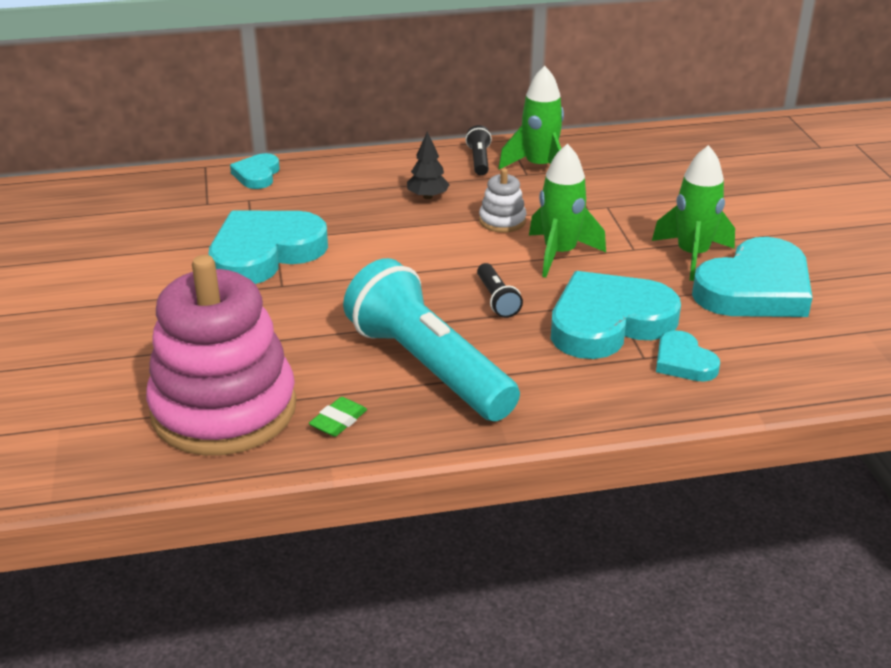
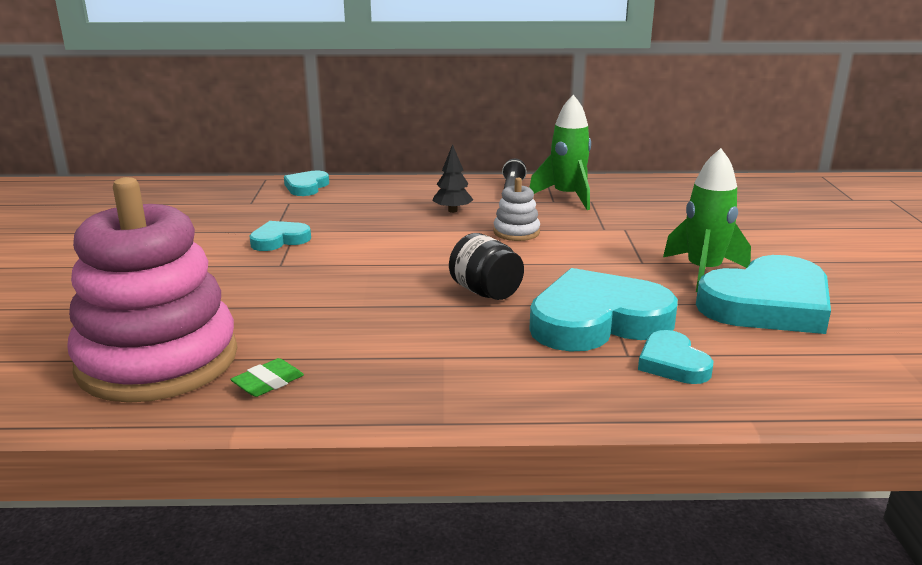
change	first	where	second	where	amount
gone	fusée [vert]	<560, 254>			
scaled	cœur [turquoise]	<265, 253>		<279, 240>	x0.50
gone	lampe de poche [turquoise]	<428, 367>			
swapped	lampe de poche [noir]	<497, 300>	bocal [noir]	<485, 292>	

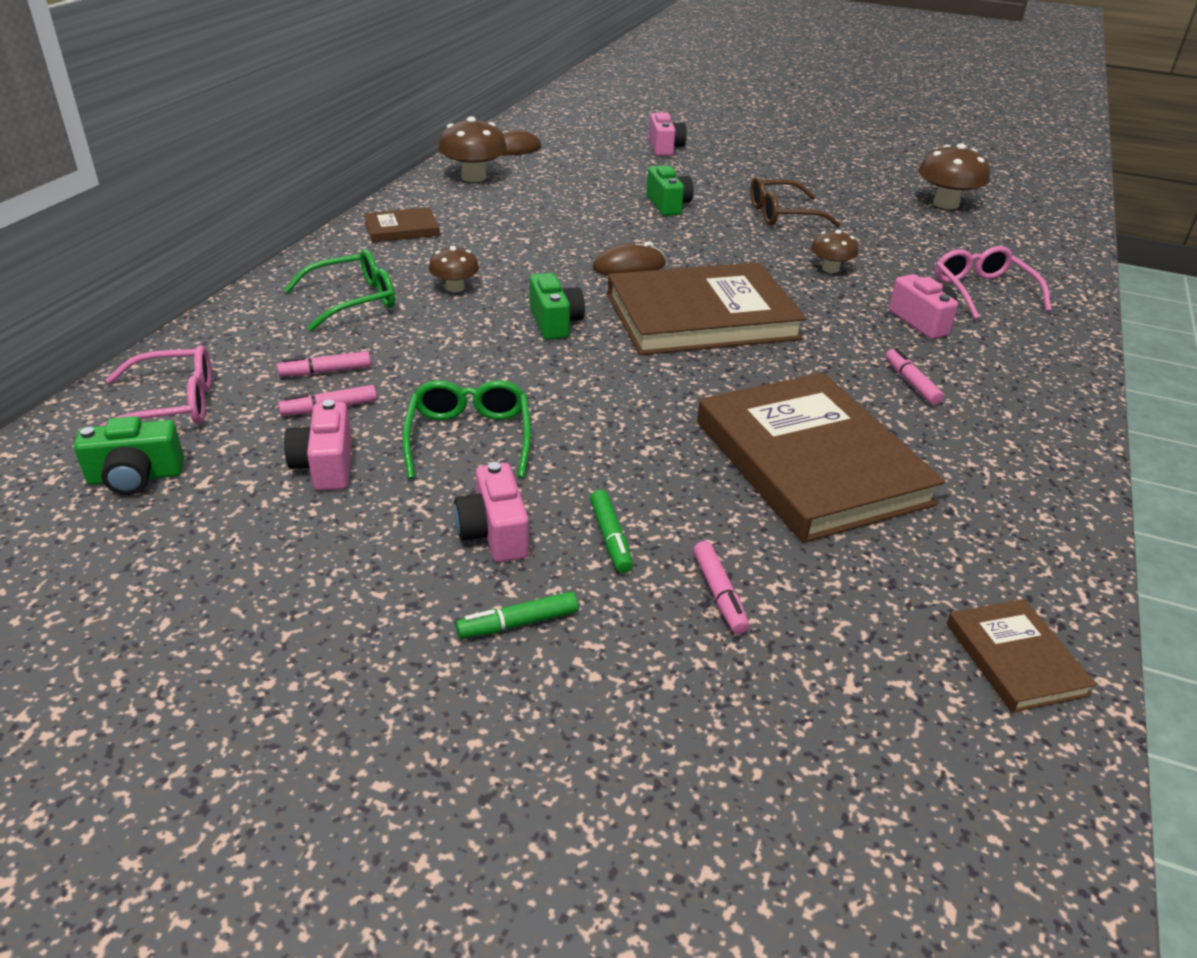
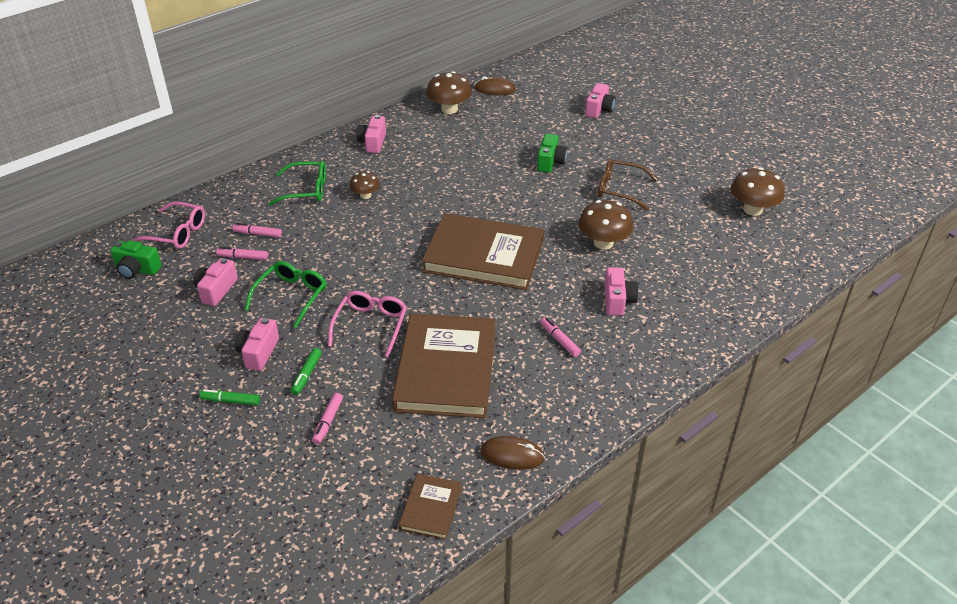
change	first	where	second	where	amount
swapped	livre [marron]	<402, 229>	appareil photo [rose]	<373, 143>	
scaled	champignon [marron]	<830, 269>		<603, 243>	x1.68
shifted	souris [marron]	<629, 266>		<512, 455>	
shifted	lunettes [rose]	<983, 292>		<370, 326>	
gone	appareil photo [vert]	<555, 322>			
rotated	feutre [rose]	<911, 383>		<559, 340>	45 degrees counterclockwise

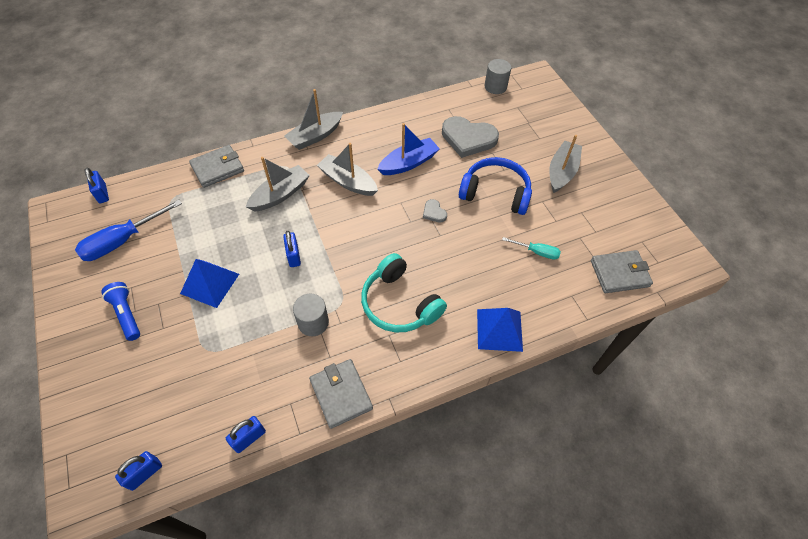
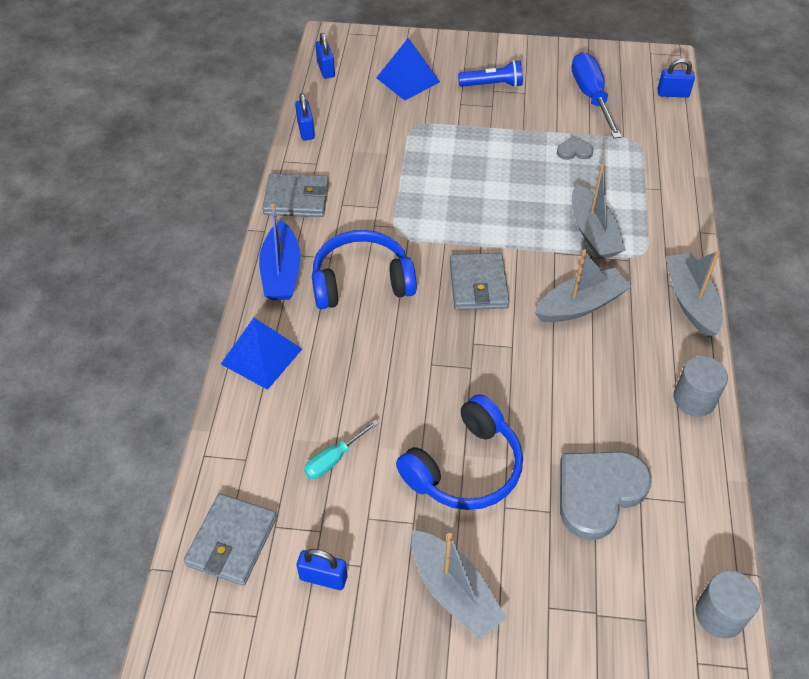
change	first	where	second	where	amount
shifted	bateau [bleu]	<408, 163>		<281, 272>	
shifted	portefeuille [gris]	<217, 168>		<478, 285>	
shifted	cœur [gris]	<434, 212>		<574, 151>	
shifted	cadenas [bleu]	<293, 256>		<323, 577>	
repainted	casque audio [turquoise]	<399, 303>	casque audio [bleu]	<361, 281>	
shifted	pyramide [bleu]	<210, 283>		<408, 79>	
shifted	cylindre [gris]	<313, 322>		<694, 399>	

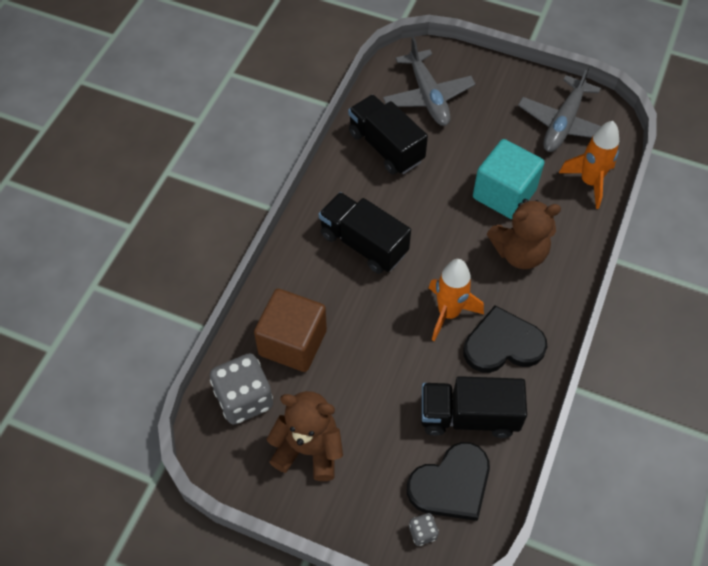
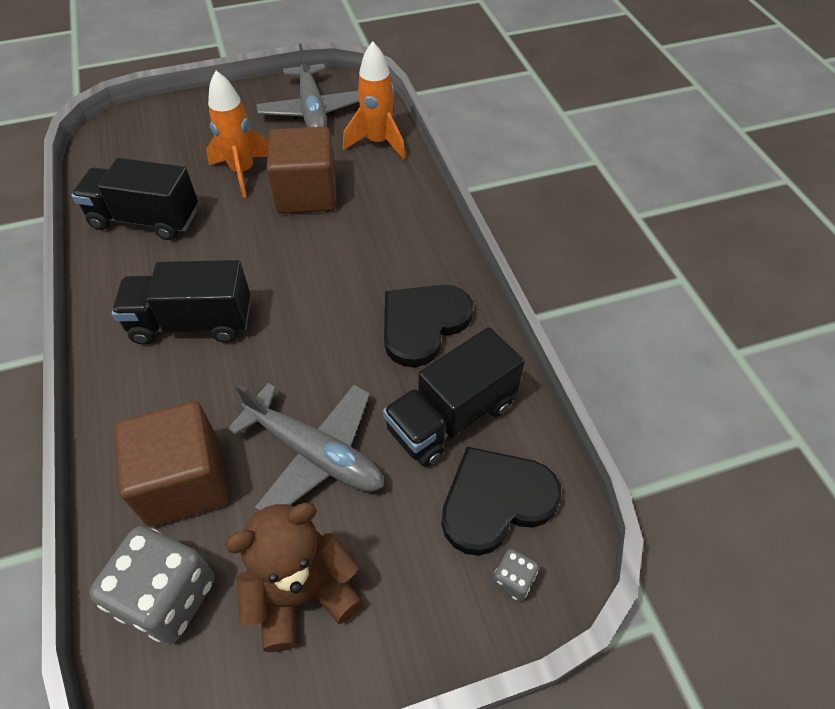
change	first	where	second	where	amount
shifted	avion [gris]	<428, 96>		<315, 453>	
repainted	cube [turquoise]	<504, 194>	cube [marron]	<307, 194>	
gone	ours en peluche [marron]	<519, 253>			
shifted	fusée [orange]	<448, 313>		<243, 172>	
rotated	cœur [noir]	<451, 484>		<495, 501>	135 degrees counterclockwise

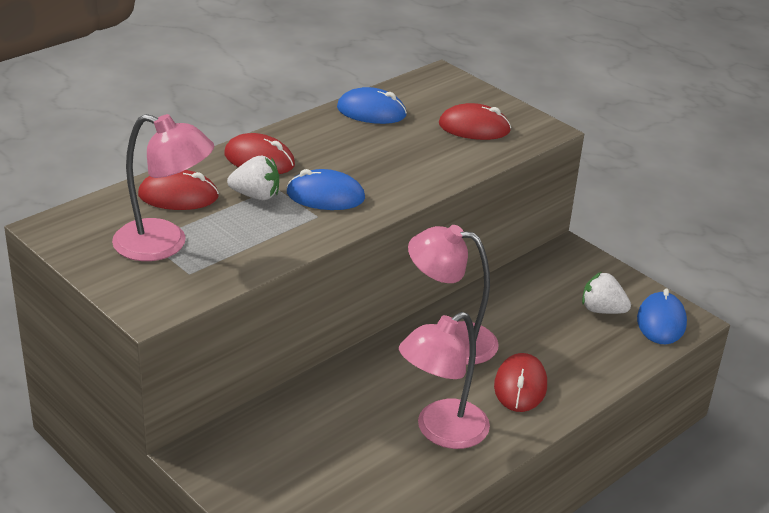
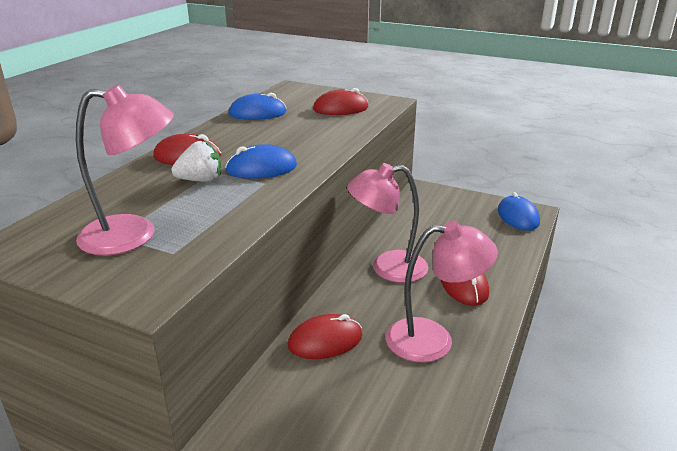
change	first	where	second	where	amount
shifted	souris [rouge]	<178, 196>		<325, 341>	
gone	fraise [blanc]	<602, 310>			
rotated	lampe [rose]	<441, 431>		<433, 339>	120 degrees counterclockwise

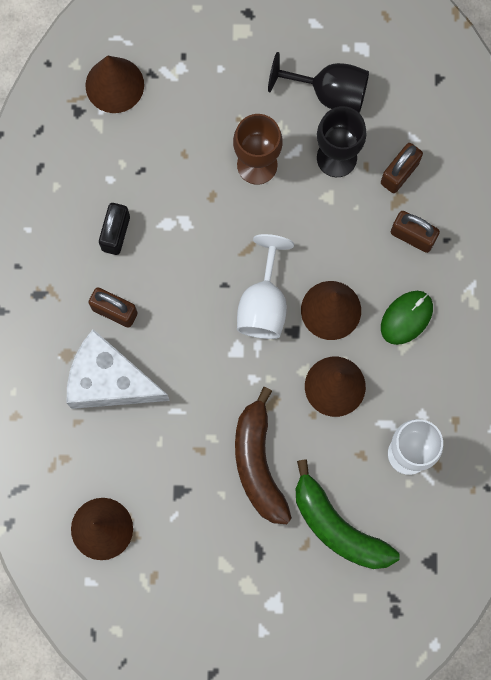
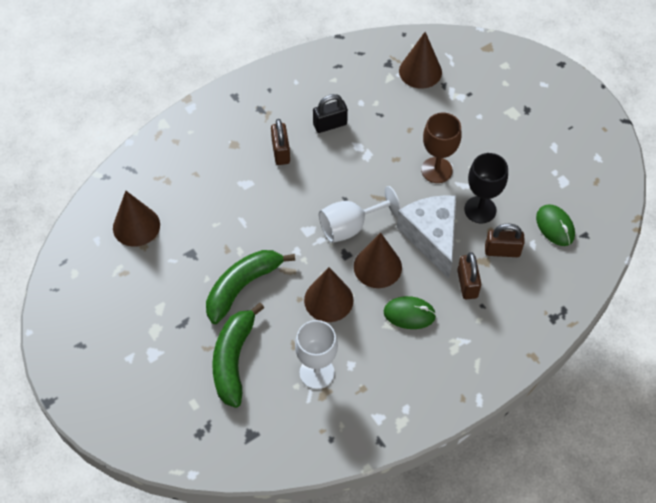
change	first	where	second	where	amount
gone	verre à pied [noir]	<329, 92>			
shifted	fromage [blanc]	<109, 380>		<431, 237>	
repainted	banane [marron]	<258, 463>	banane [vert]	<242, 287>	
new			souris [vert]	<555, 226>	

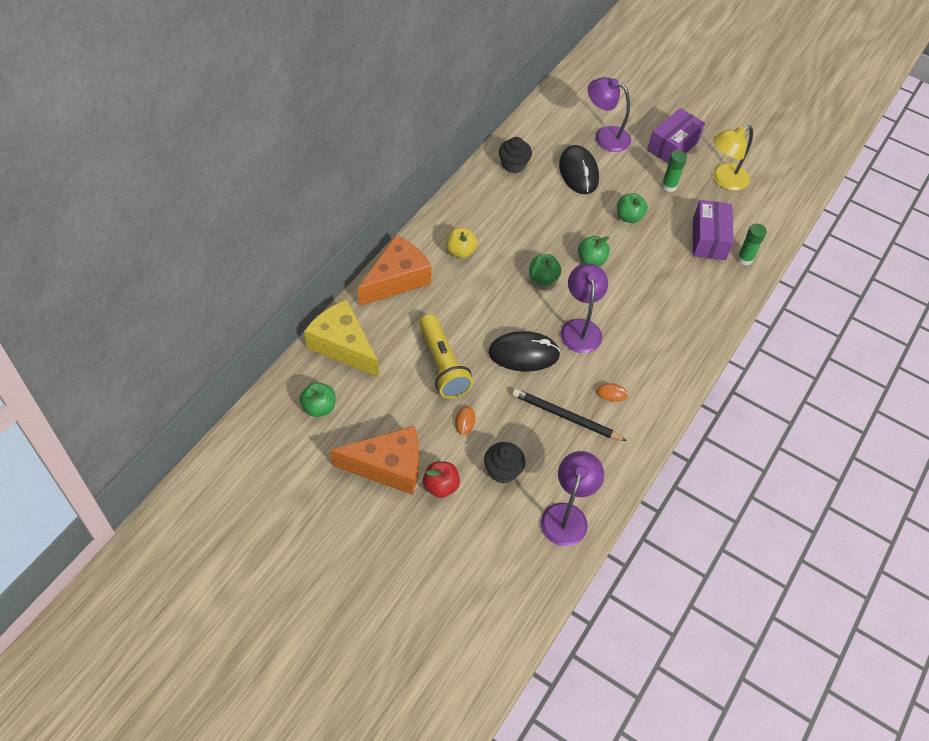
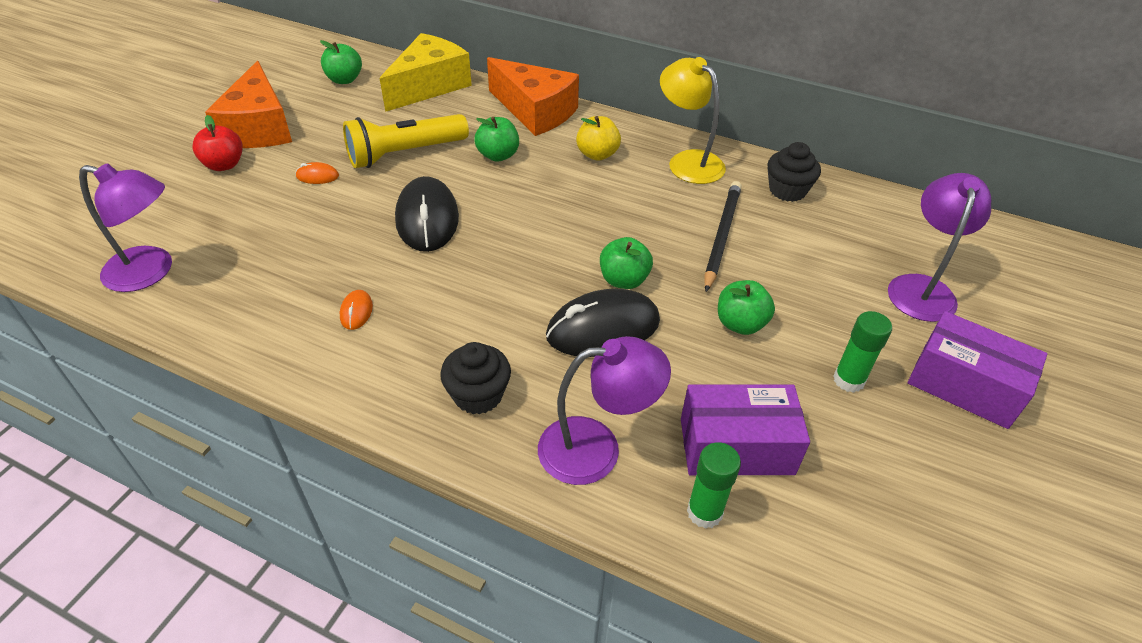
change	first	where	second	where	amount
shifted	lampe [jaune]	<724, 180>		<688, 161>	
shifted	souris [noir]	<578, 172>		<603, 328>	
shifted	pomme [vert]	<543, 278>		<498, 155>	
shifted	lampe [violet]	<580, 328>		<596, 448>	
shifted	crayon [noir]	<566, 417>		<721, 236>	
shifted	muffin [noir]	<503, 470>		<478, 395>	

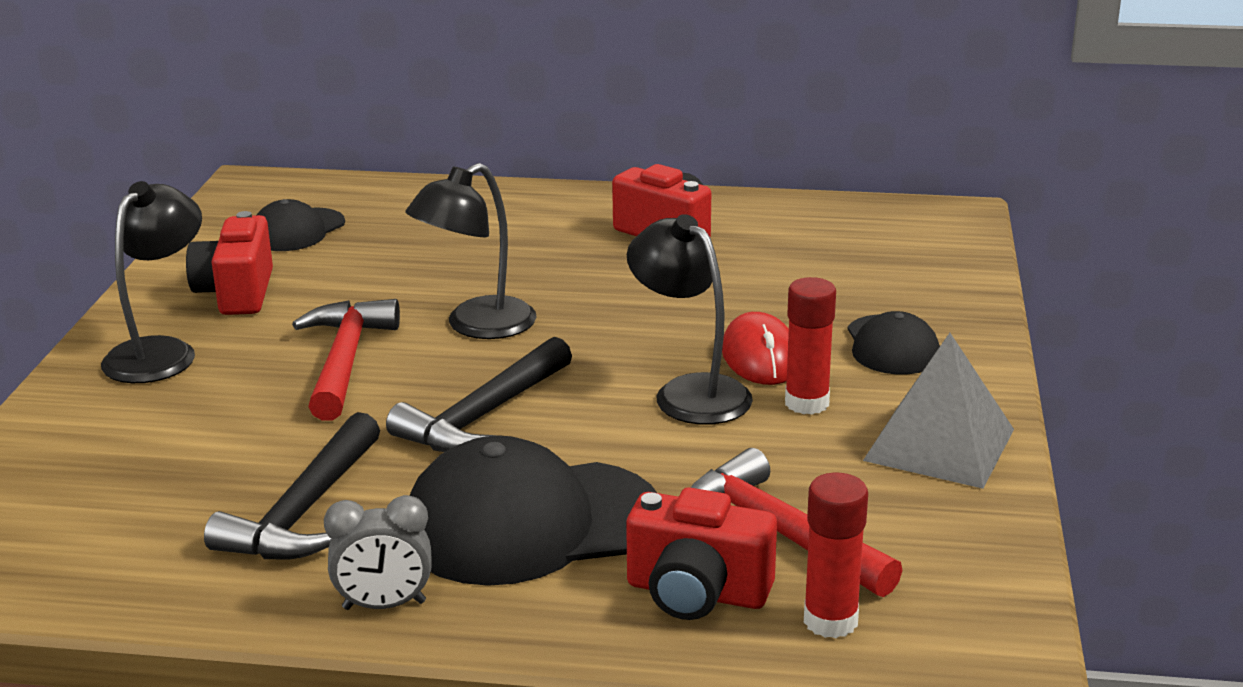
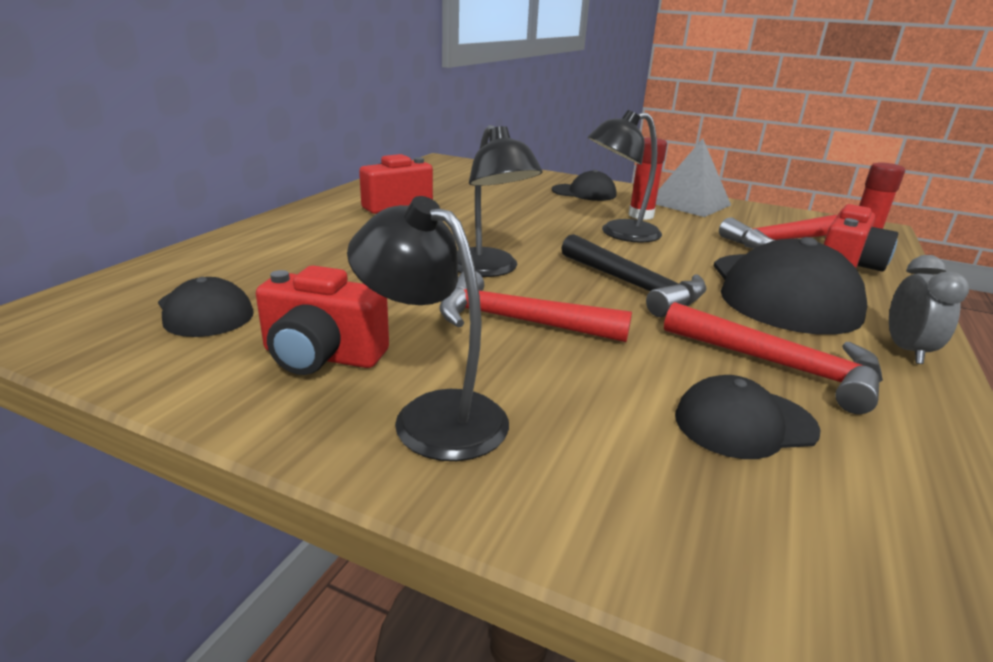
change	first	where	second	where	amount
gone	souris [rouge]	<760, 357>			
repainted	marteau [noir]	<304, 511>	marteau [rouge]	<781, 366>	
new			casquette [noir]	<744, 423>	

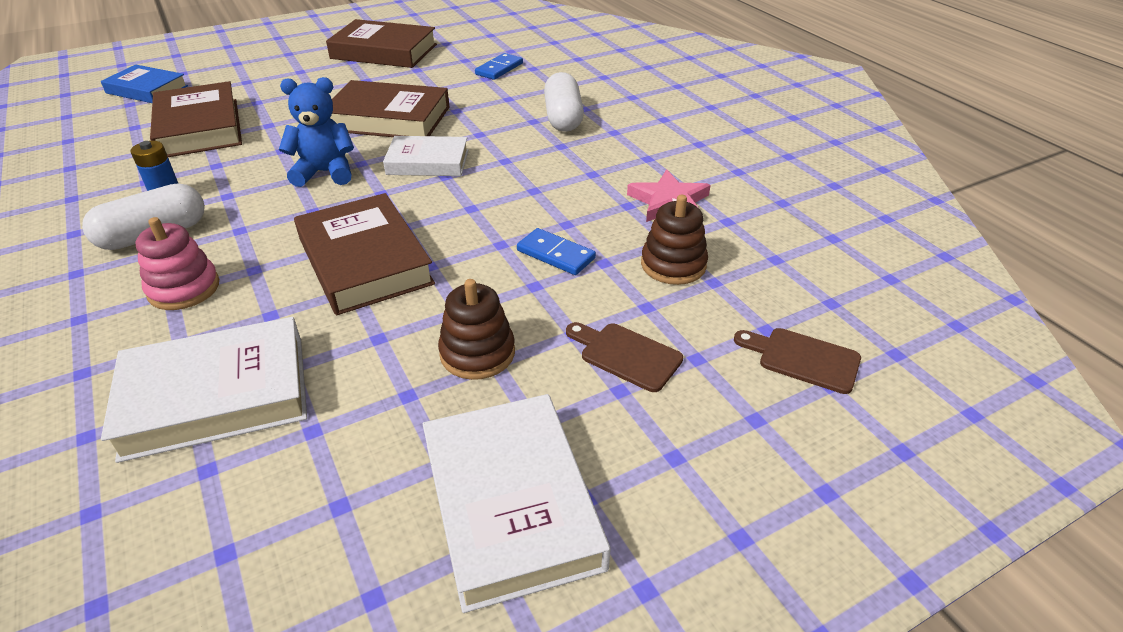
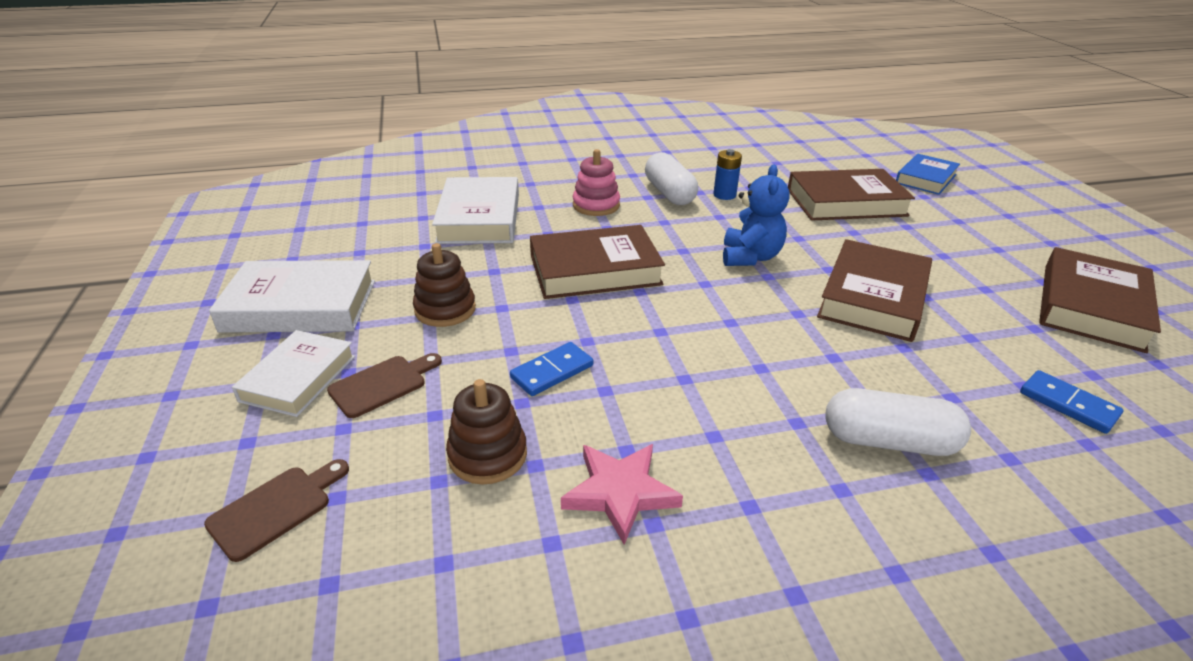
change	first	where	second	where	amount
shifted	livre [blanc]	<428, 162>		<298, 378>	

